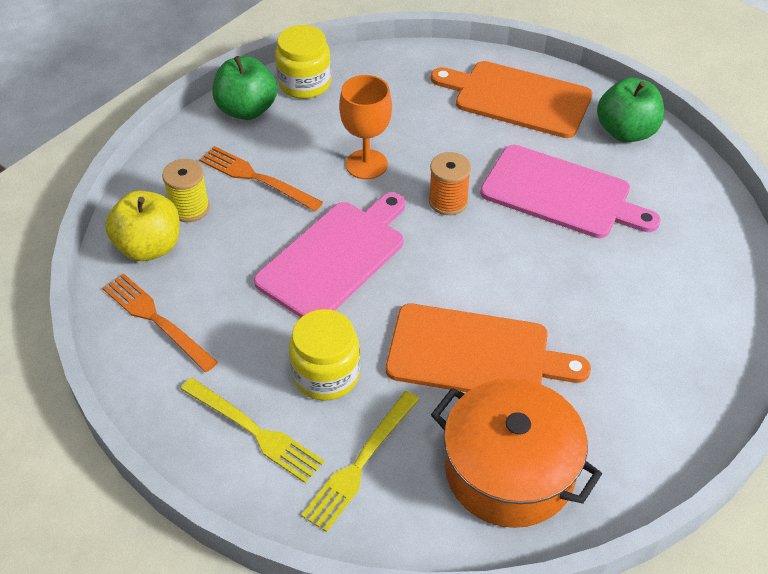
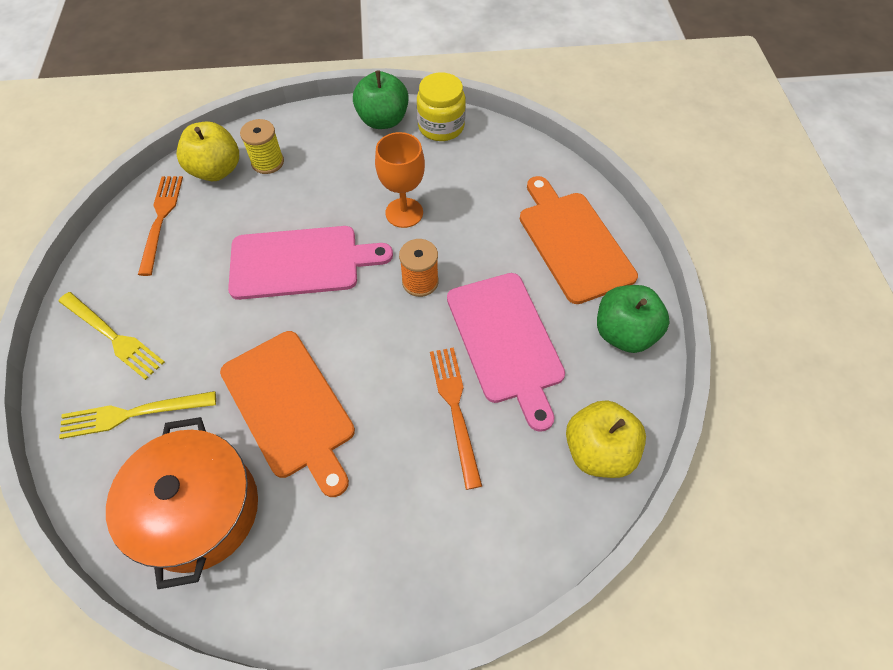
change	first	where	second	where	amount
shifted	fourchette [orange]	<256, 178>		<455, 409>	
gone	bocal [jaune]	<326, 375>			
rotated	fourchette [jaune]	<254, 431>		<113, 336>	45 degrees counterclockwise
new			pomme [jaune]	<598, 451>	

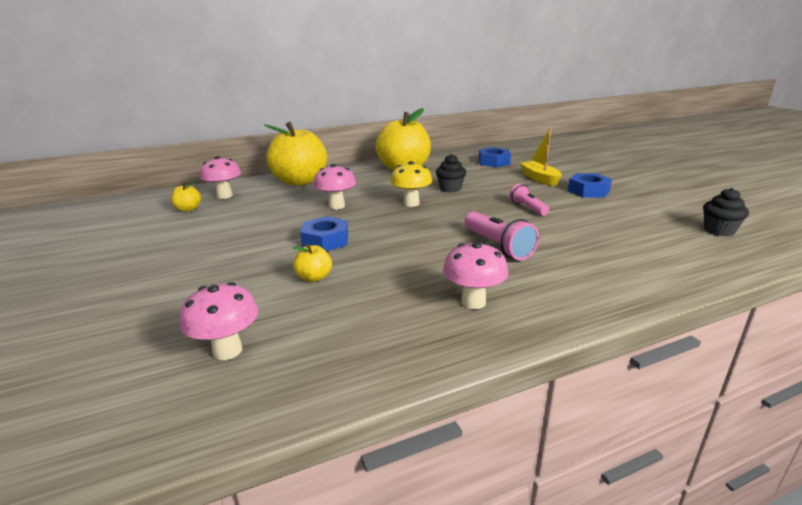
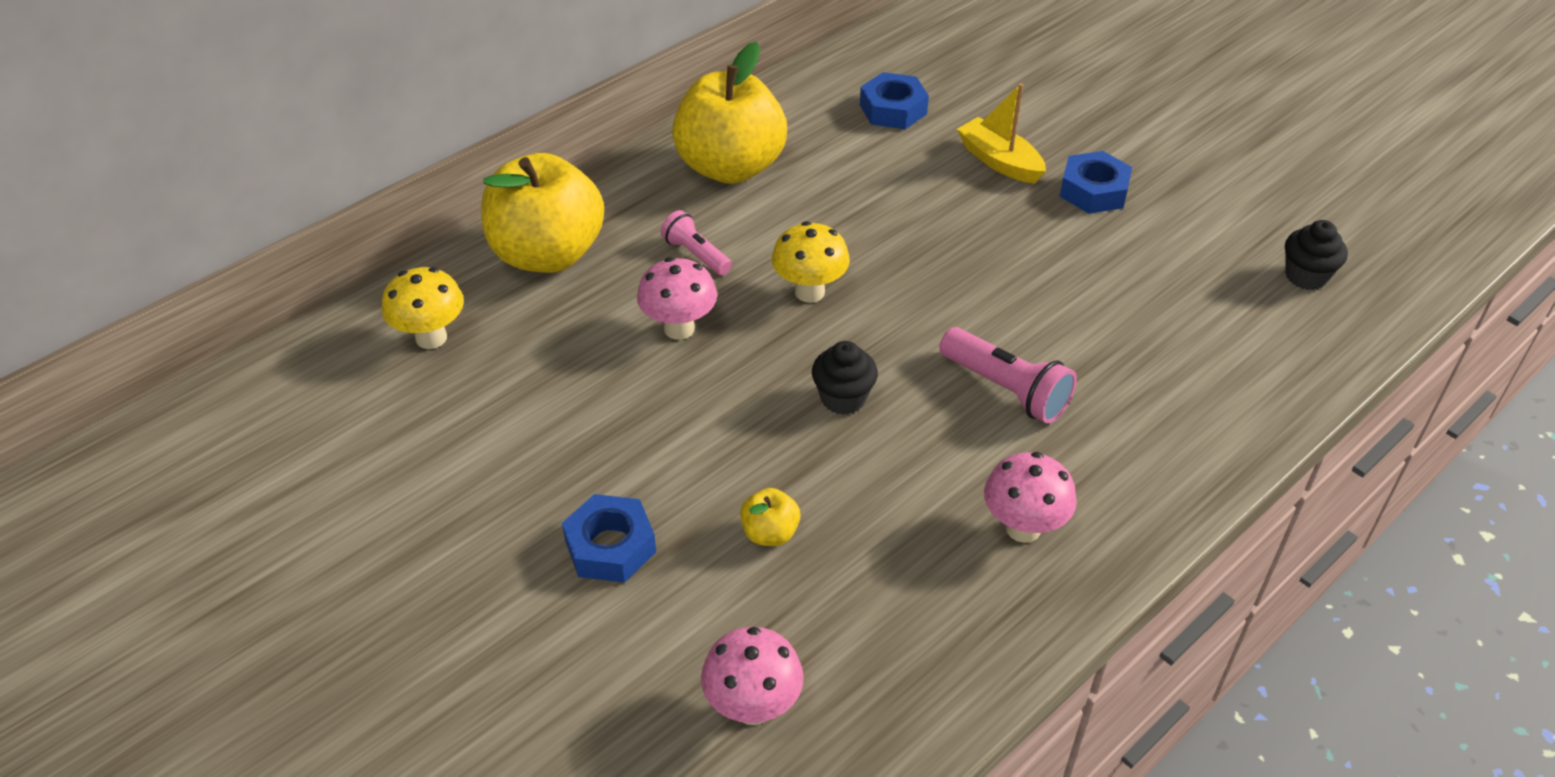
change	first	where	second	where	amount
shifted	muffin [noir]	<450, 189>		<843, 398>	
repainted	champignon [rose]	<224, 196>	champignon [jaune]	<431, 338>	
gone	pomme [jaune]	<188, 209>			
shifted	lampe de poche [rose]	<527, 208>		<696, 254>	
shifted	écrou [bleu]	<325, 241>		<610, 546>	

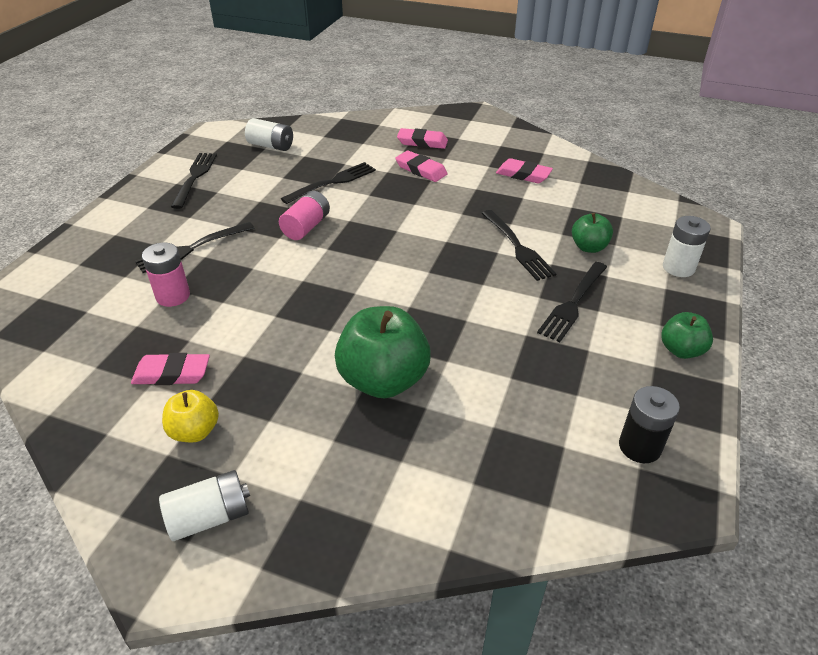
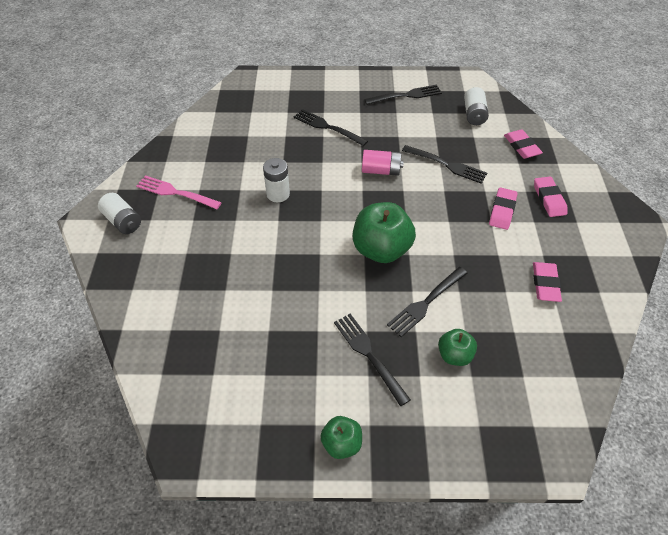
change	first	where	second	where	amount
shifted	pile [blanc]	<678, 267>		<278, 194>	
gone	pile [rose]	<173, 296>			
rotated	fourchette [noir]	<573, 302>		<369, 355>	45 degrees clockwise
shifted	pomme [vert]	<383, 380>		<381, 249>	
shifted	gomme [rose]	<172, 373>		<521, 146>	
gone	pile [noir]	<639, 446>			
swapped	pomme [jaune]	<195, 431>	fourchette [rose]	<176, 193>	

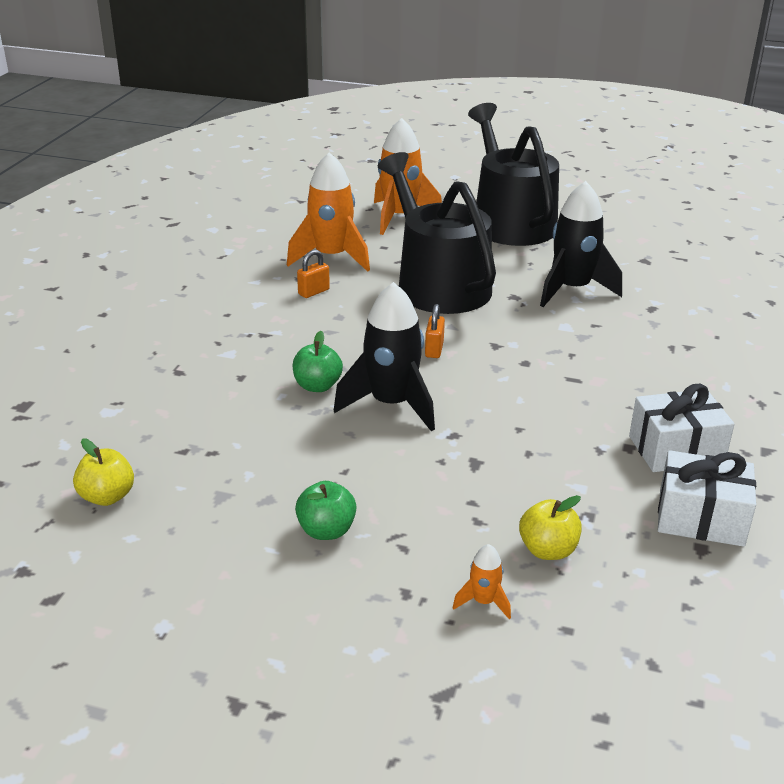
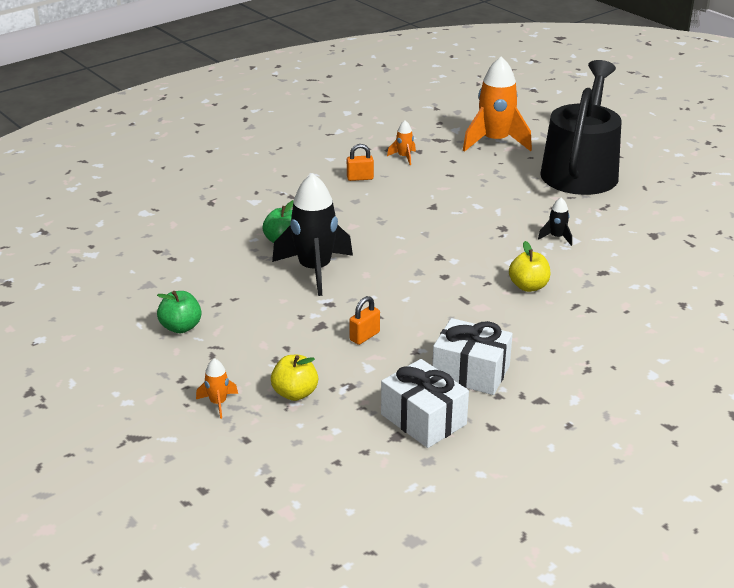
change	first	where	second	where	amount
scaled	fusée [orange]	<331, 257>		<404, 157>	x0.44
gone	arrosoir [noir]	<438, 284>			
scaled	fusée [noir]	<572, 289>		<556, 237>	x0.44
shifted	cadenas [orange]	<434, 349>		<364, 336>	
shifted	pomme [jaune]	<107, 496>		<528, 286>	

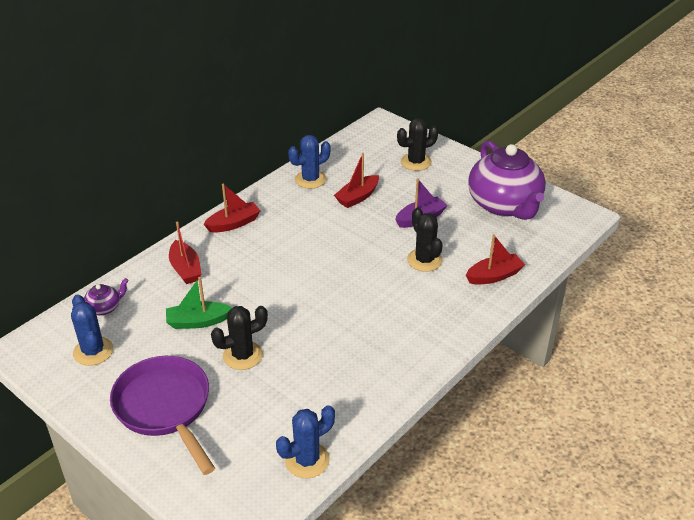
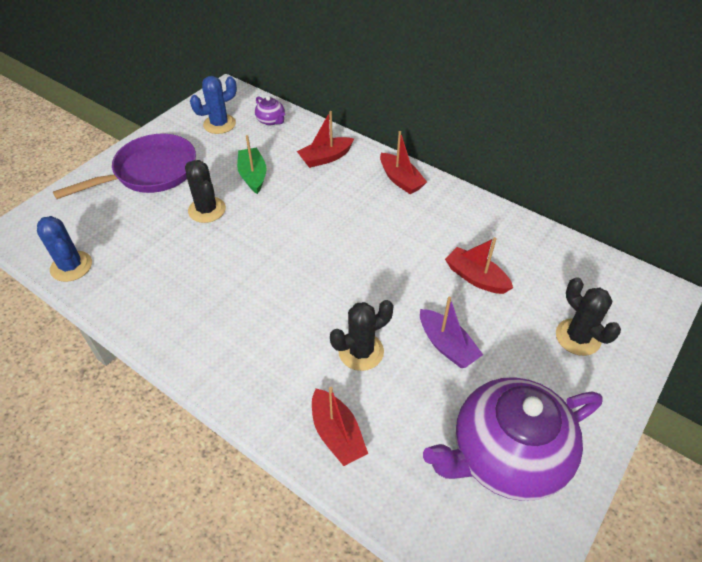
change	first	where	second	where	amount
gone	cactus [bleu]	<310, 179>			

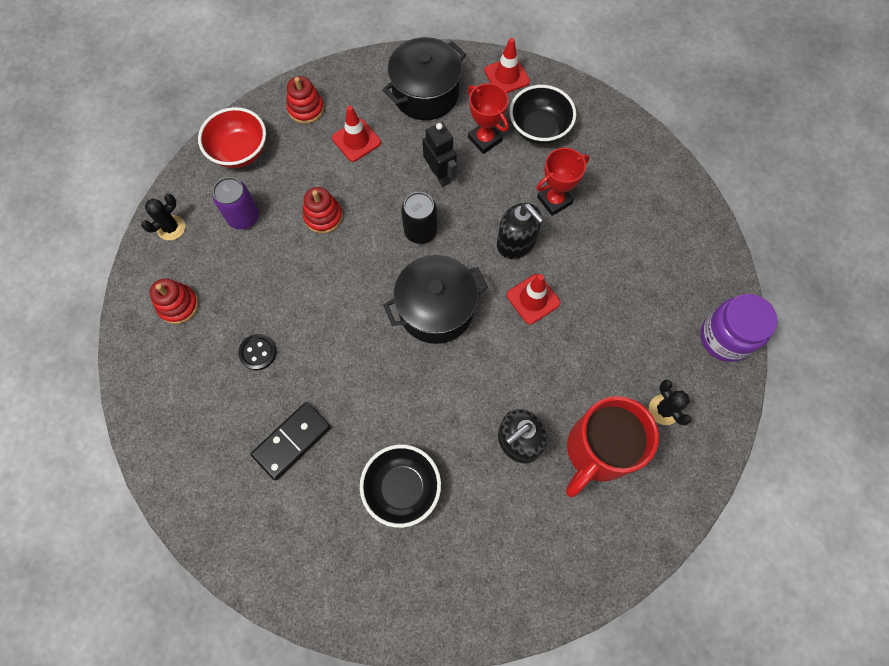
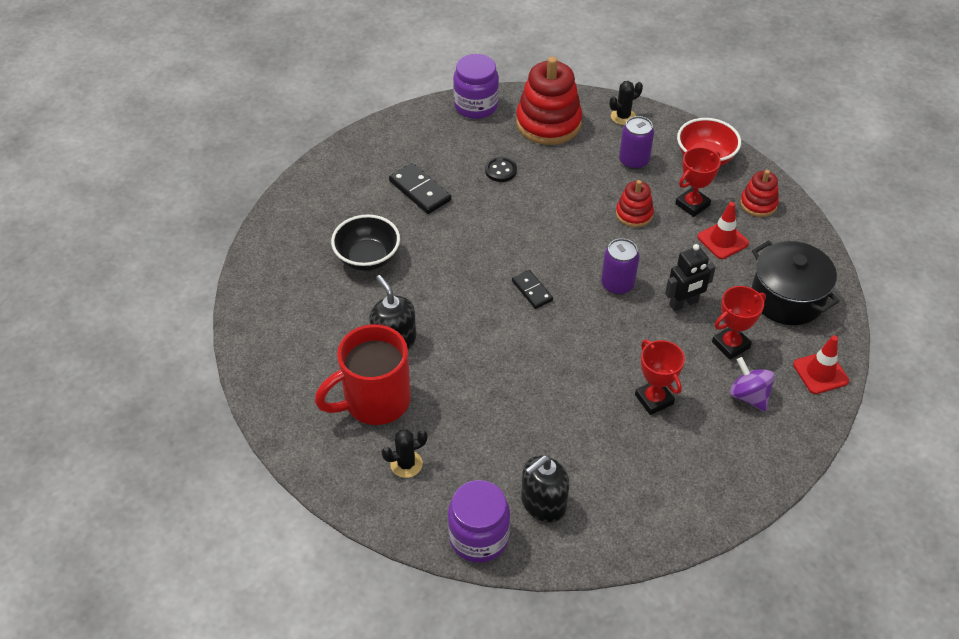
change	first	where	second	where	amount
swapped	bol [noir]	<539, 129>	toupie [violet]	<748, 396>	
repainted	canette [noir]	<420, 231>	canette [violet]	<617, 284>	
rotated	cactus [noir]	<171, 228>		<623, 117>	75 degrees counterclockwise
shifted	distributeur de savon [noir]	<516, 243>		<543, 503>	
swapped	marmite [noir]	<436, 309>	domino [noir]	<532, 291>	
gone	cône de chantier [rouge]	<533, 299>			
scaled	jouet à empiler [rouge]	<178, 305>		<548, 123>	x1.89
rotated	tasse [rouge]	<597, 451>		<375, 401>	75 degrees counterclockwise
new			bocal [violet]	<476, 106>	
new			trophée [rouge]	<692, 205>	

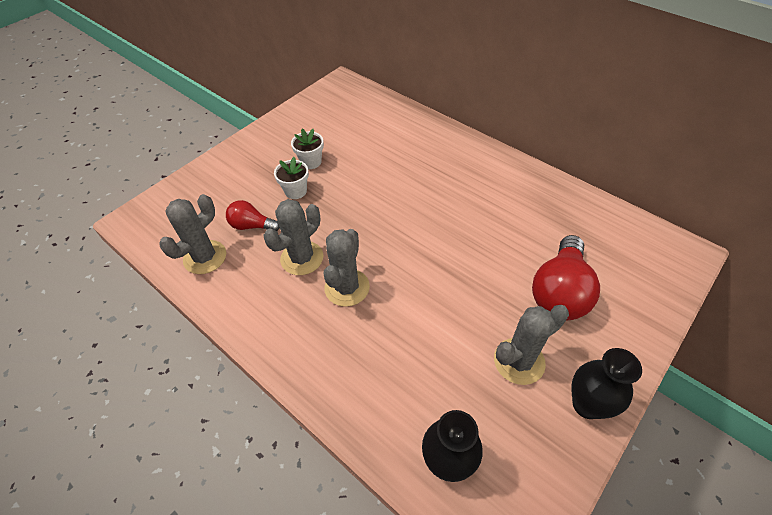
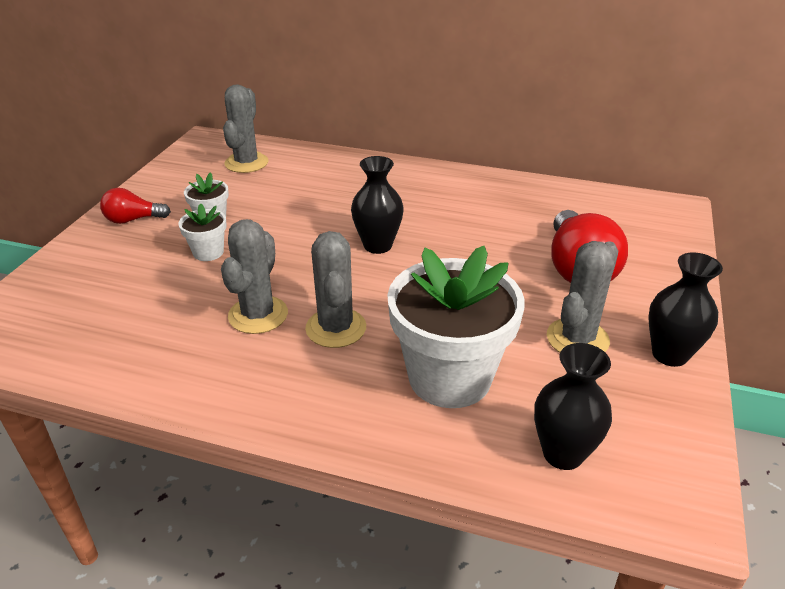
change	first	where	second	where	amount
shifted	cactus [gris]	<205, 257>		<246, 163>	
shifted	ampoule [rouge]	<252, 226>		<133, 220>	
new			vase [noir]	<377, 245>	
new			pot de fleurs [blanc]	<449, 377>	

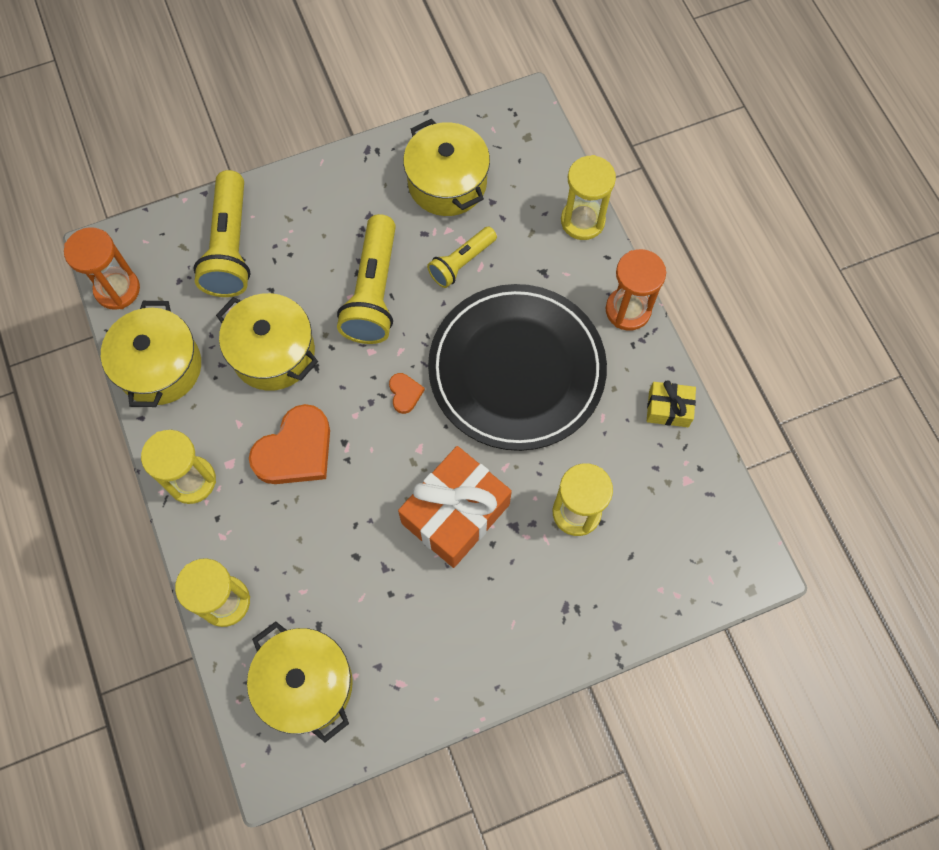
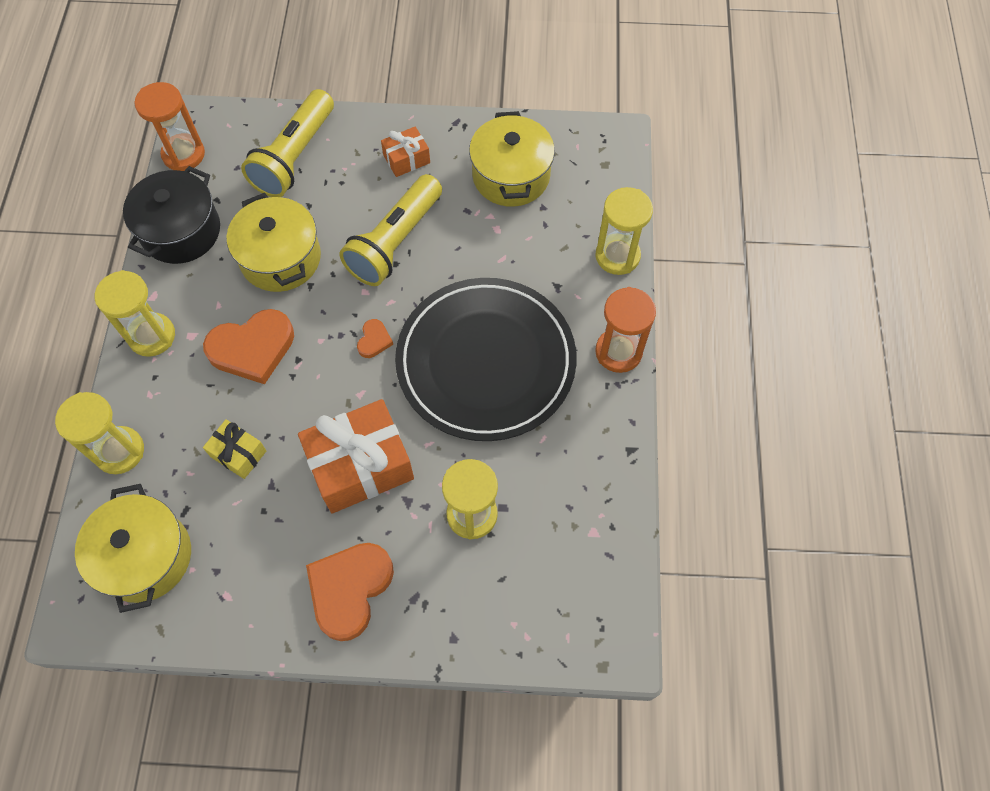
change	first	where	second	where	amount
gone	lampe de poche [jaune]	<461, 262>			
repainted	marmite [jaune]	<160, 367>	marmite [noir]	<181, 231>	
shifted	cadeau [jaune]	<668, 409>		<238, 454>	
new			cadeau [orange]	<406, 159>	
new			cœur [orange]	<349, 589>	

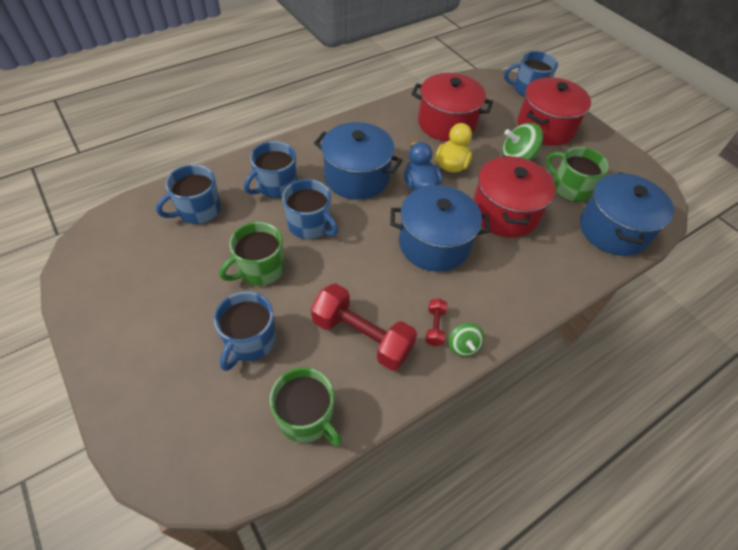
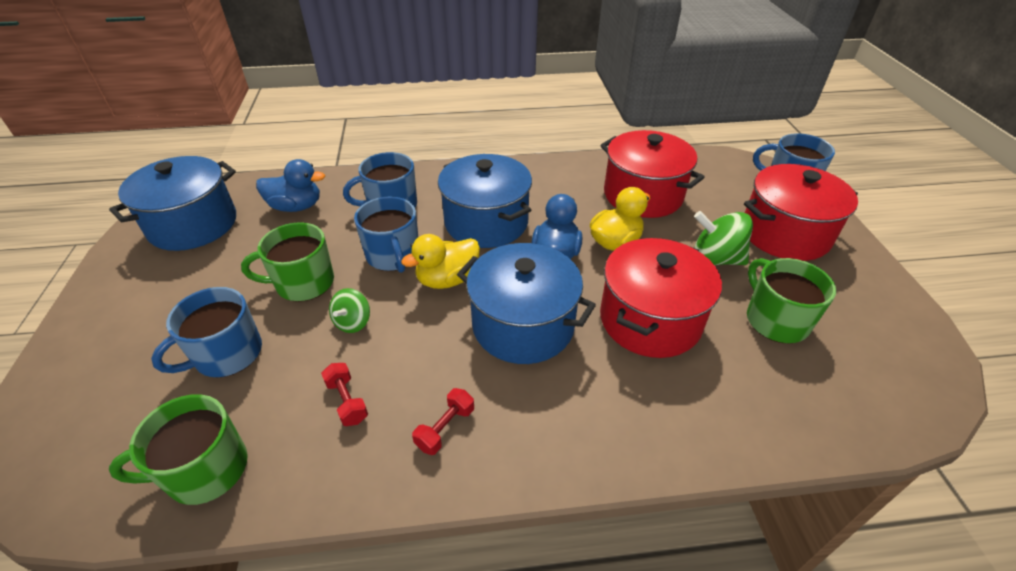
change	first	where	second	where	amount
swapped	tasse [bleu]	<198, 210>	canard [bleu]	<296, 207>	
shifted	marmite [bleu]	<613, 230>		<193, 225>	
scaled	haltère [rouge]	<362, 336>		<347, 401>	x0.46
shifted	toupie [vert]	<463, 346>		<353, 322>	
rotated	tasse [vert]	<306, 417>		<205, 470>	90 degrees clockwise
new			canard [jaune]	<447, 279>	

